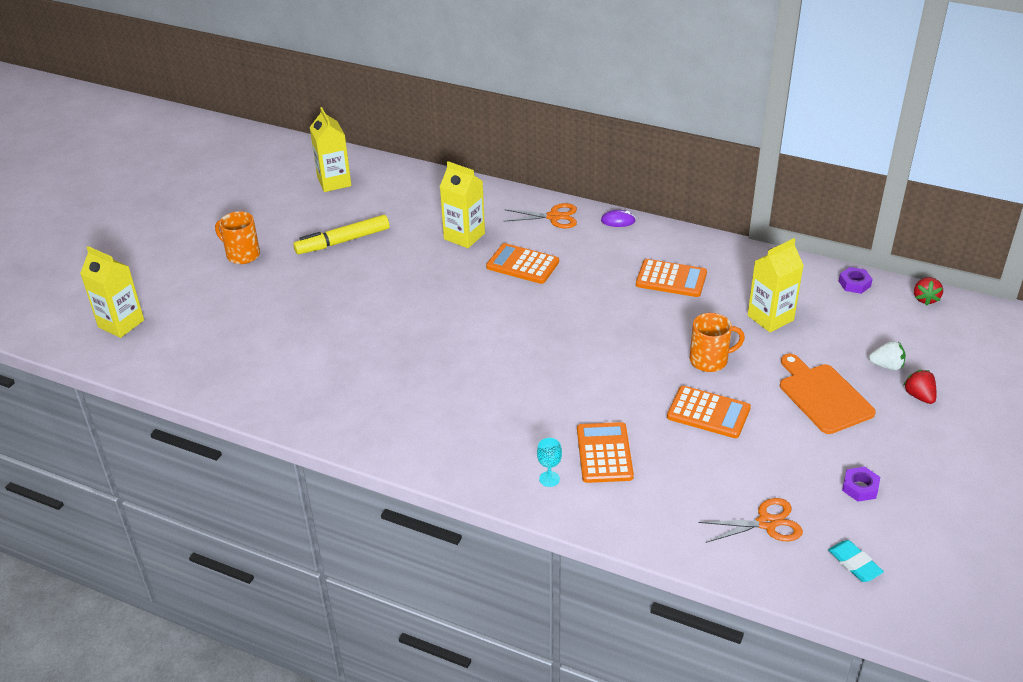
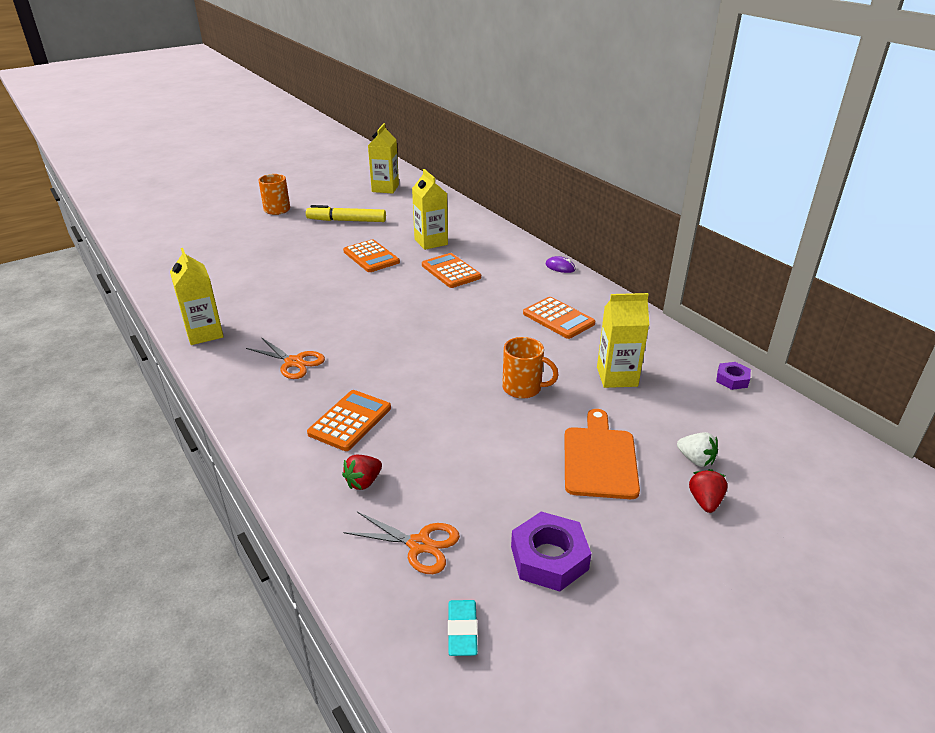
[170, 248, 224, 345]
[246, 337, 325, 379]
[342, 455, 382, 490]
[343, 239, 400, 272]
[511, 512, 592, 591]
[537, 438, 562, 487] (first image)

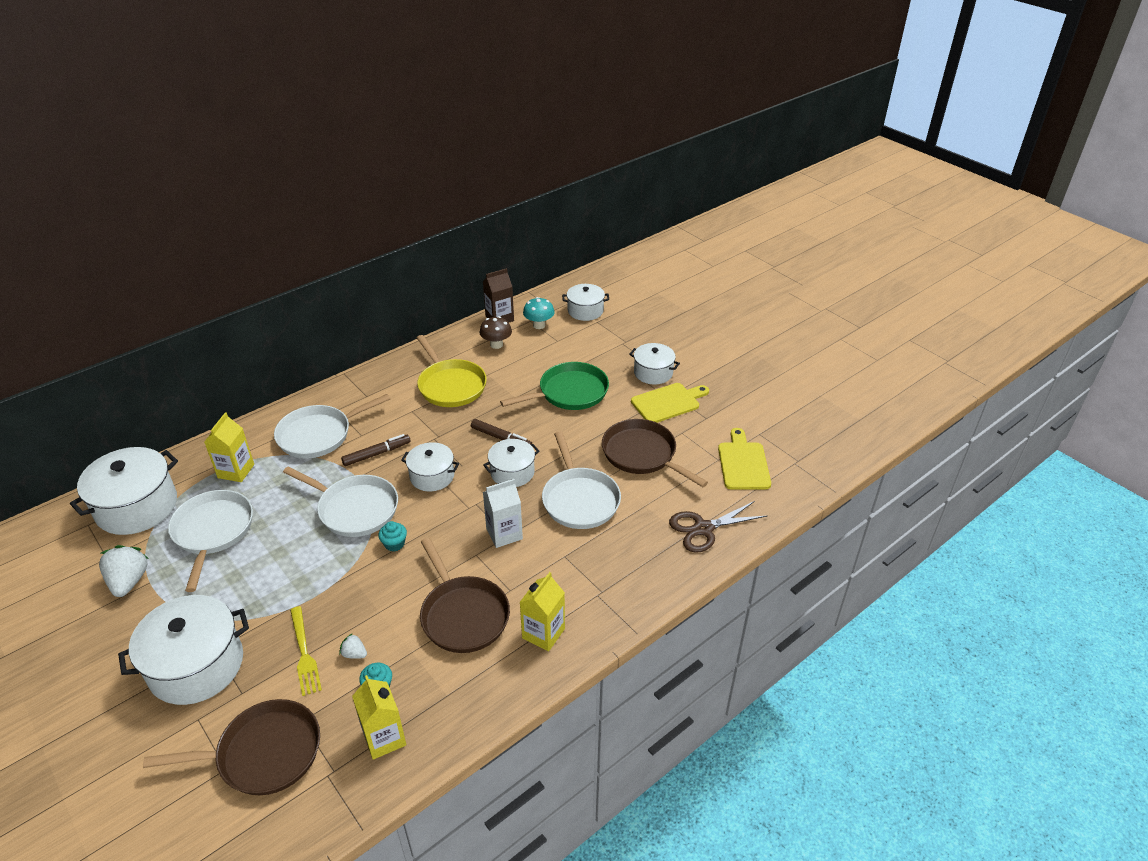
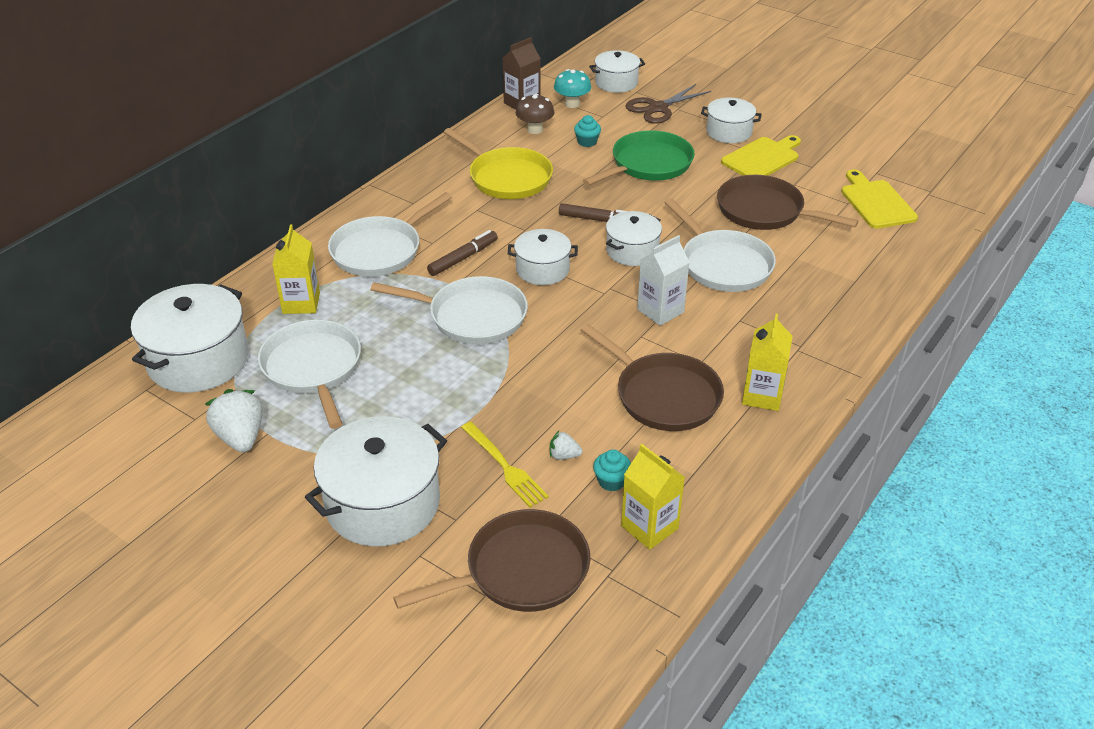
[574, 115, 601, 147]
[625, 84, 711, 124]

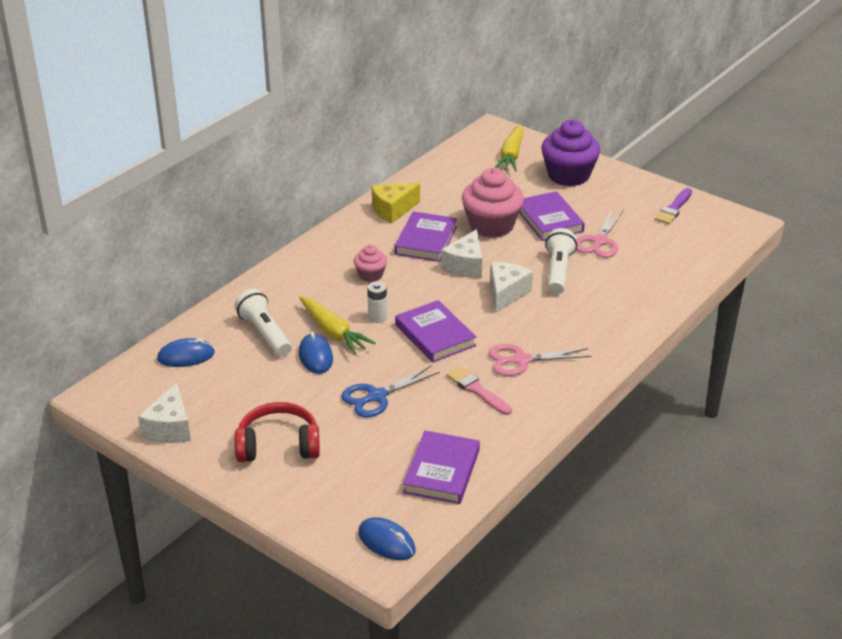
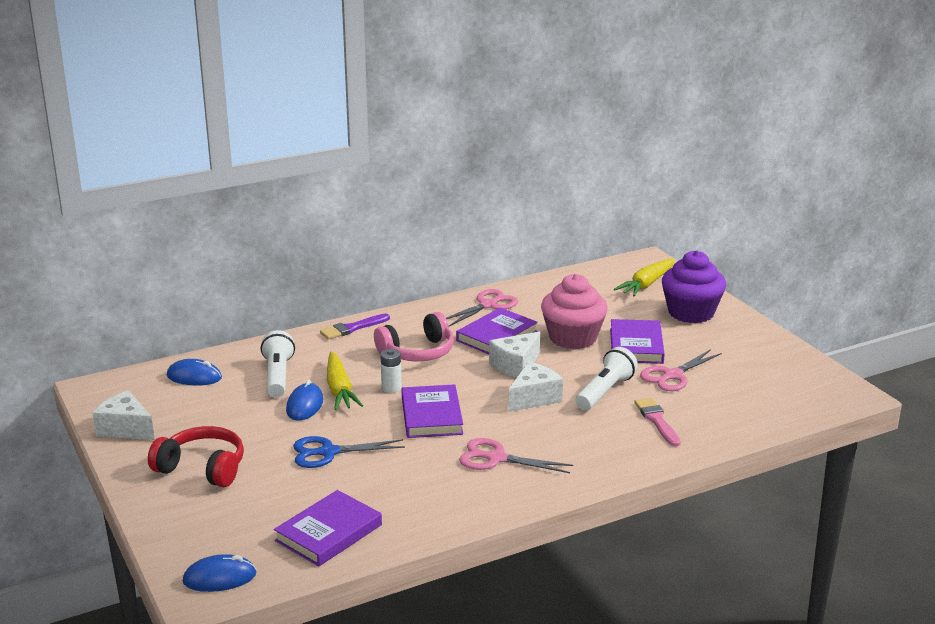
[93, 390, 155, 440]
[183, 554, 257, 592]
[320, 313, 390, 340]
[374, 312, 454, 362]
[446, 289, 518, 326]
[634, 398, 681, 447]

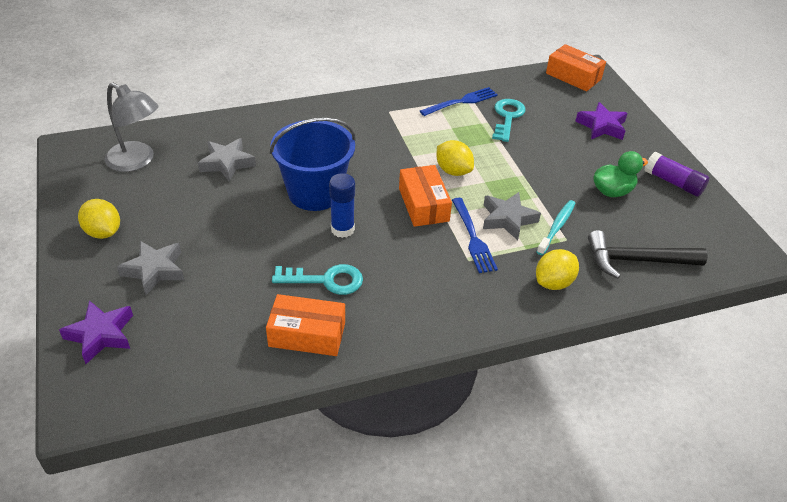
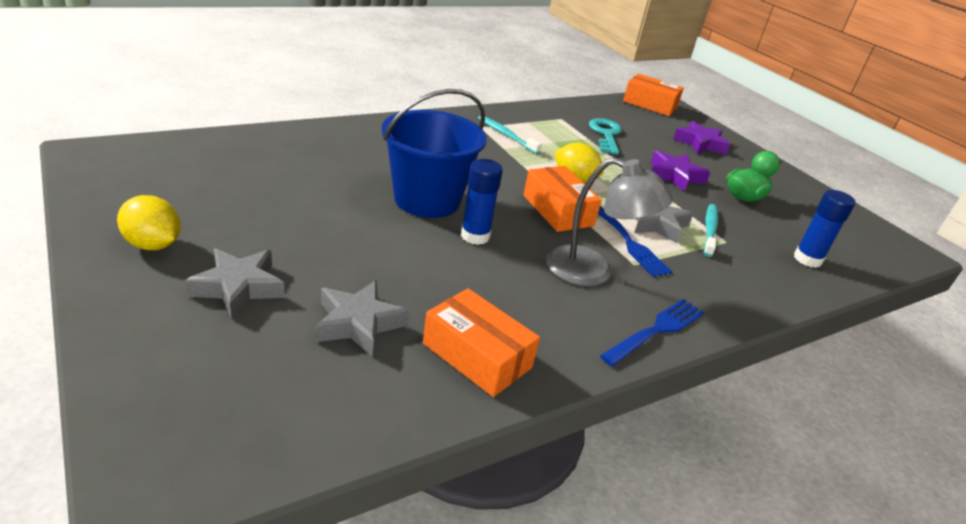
[315, 280, 410, 357]
[423, 288, 540, 397]
[478, 115, 542, 154]
[546, 157, 673, 286]
[600, 299, 704, 366]
[651, 151, 710, 191]
[794, 190, 855, 268]
[272, 264, 363, 295] (first image)
[536, 249, 579, 290] (first image)
[644, 152, 709, 197] (first image)

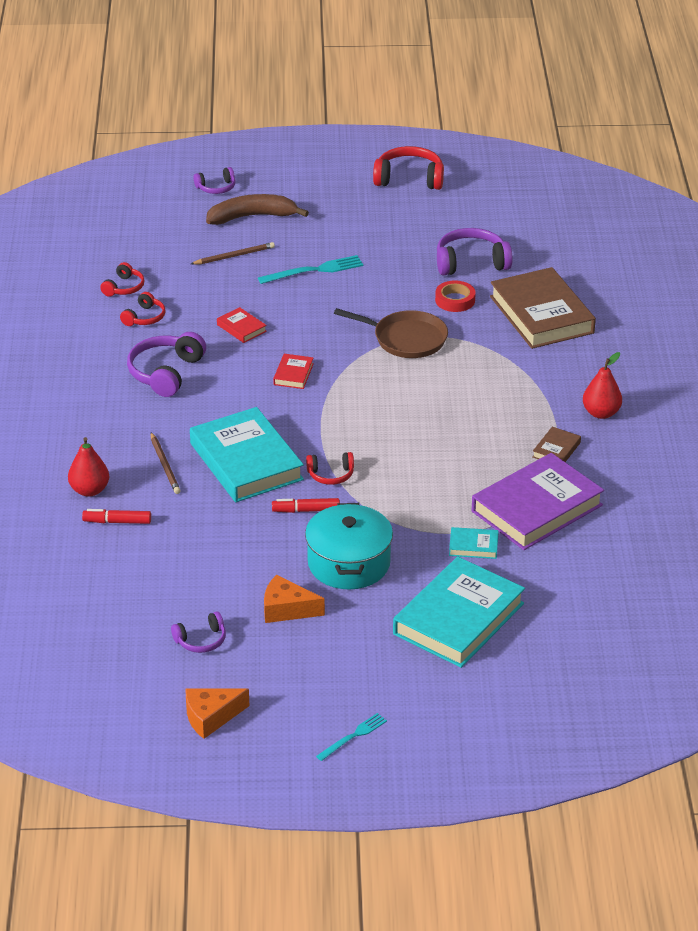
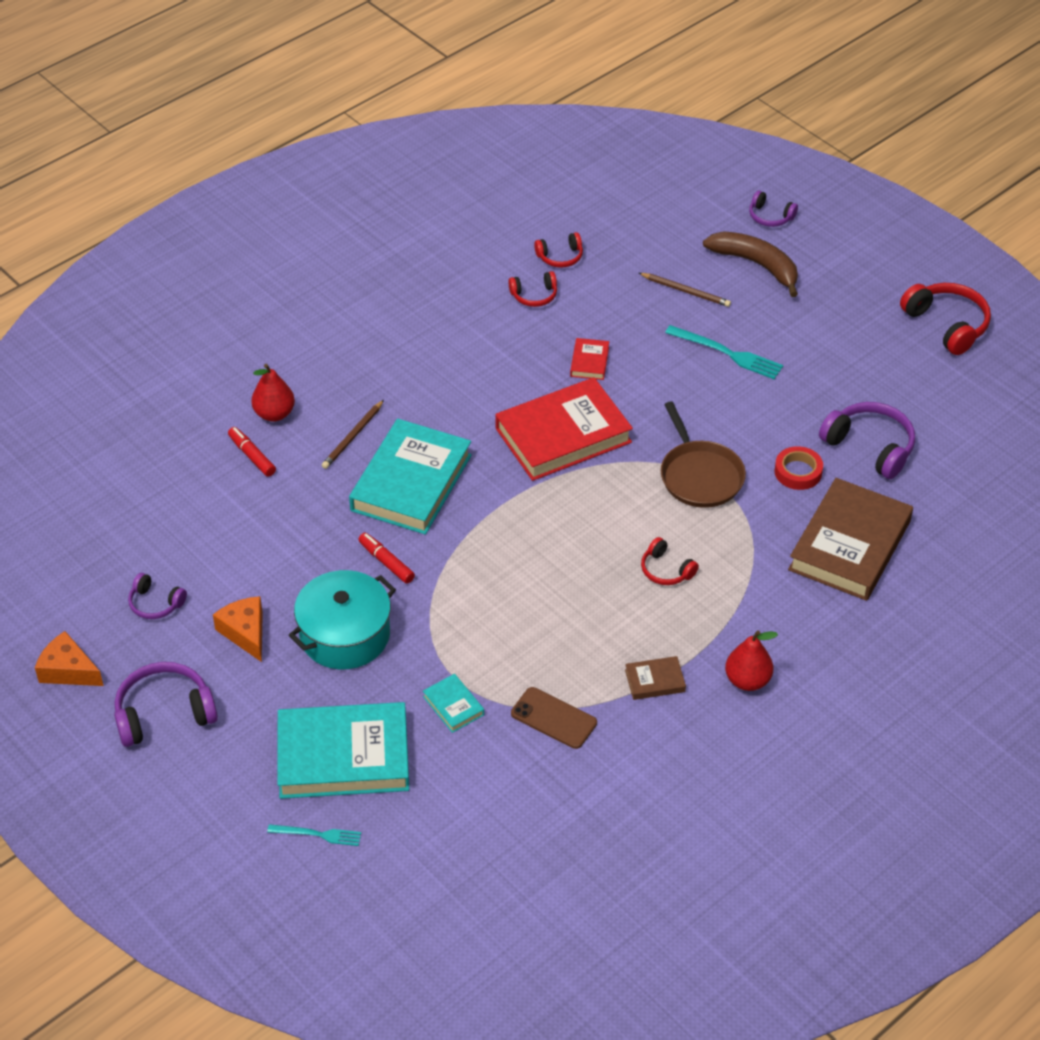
[114, 662, 218, 747]
[267, 824, 361, 846]
[495, 377, 633, 481]
[511, 687, 597, 749]
[641, 537, 699, 585]

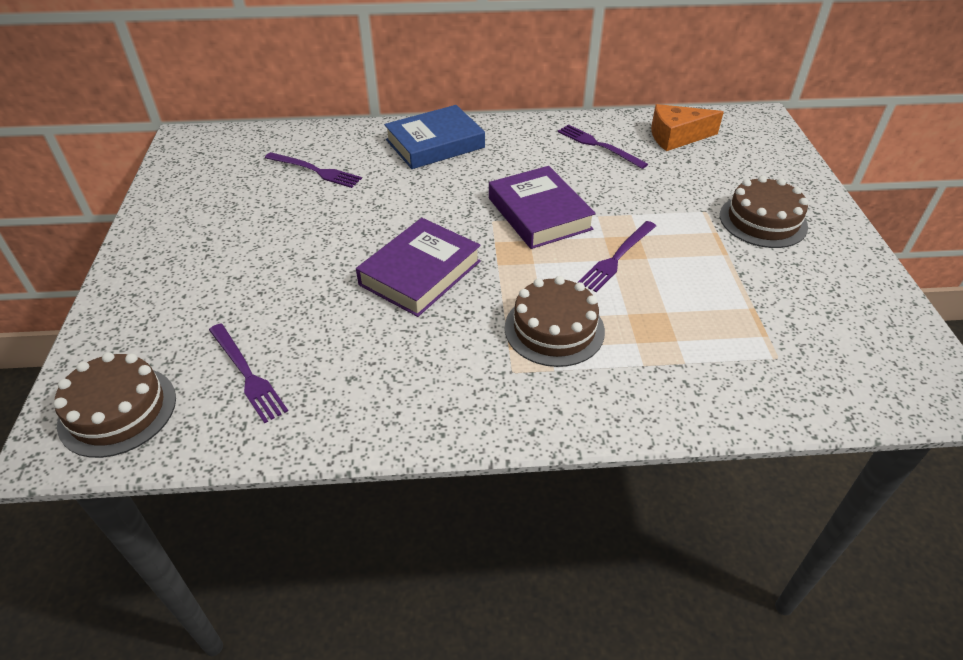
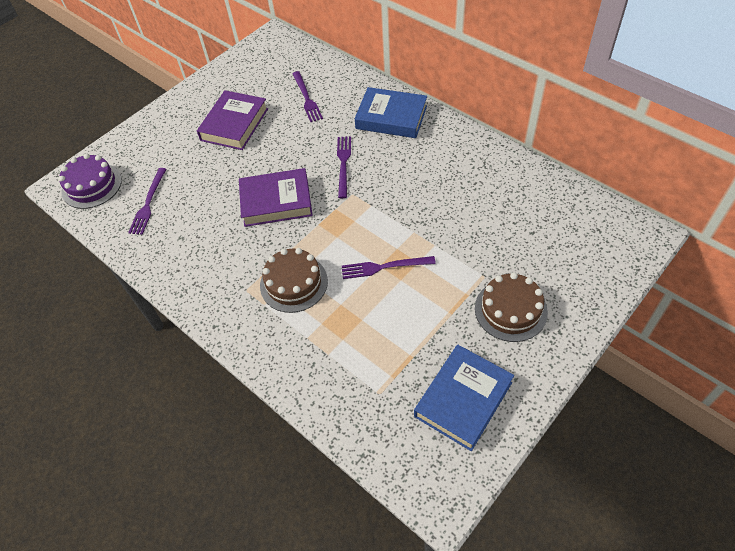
[59, 154, 122, 209]
[197, 90, 268, 150]
[337, 136, 351, 198]
[414, 345, 514, 451]
[651, 104, 724, 151] (first image)

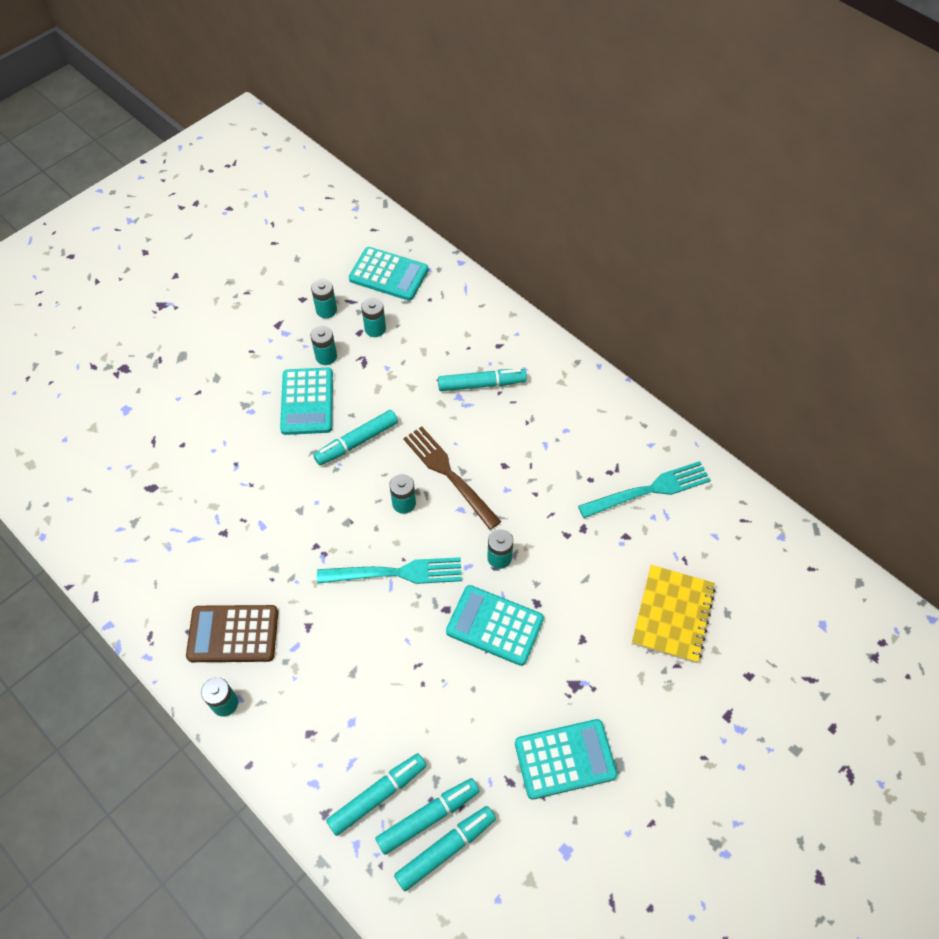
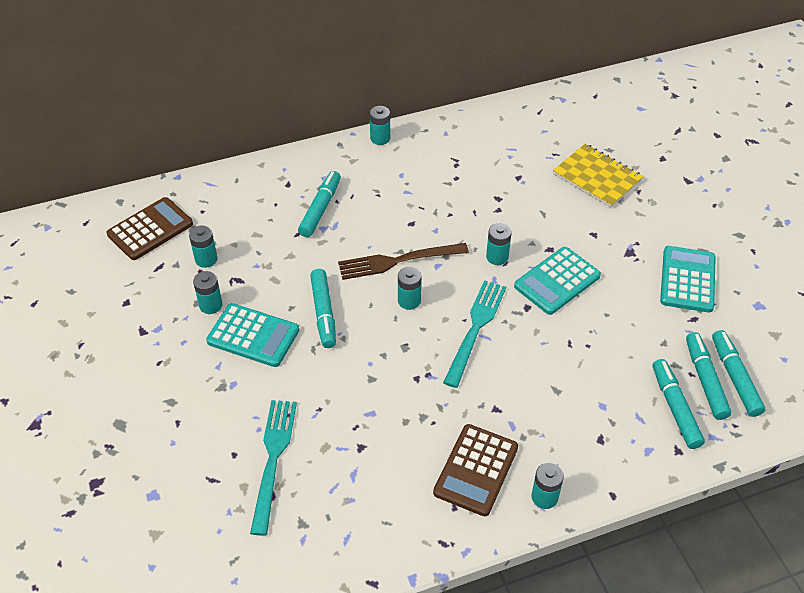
[107, 197, 193, 260]
[250, 400, 297, 536]
[370, 106, 390, 145]

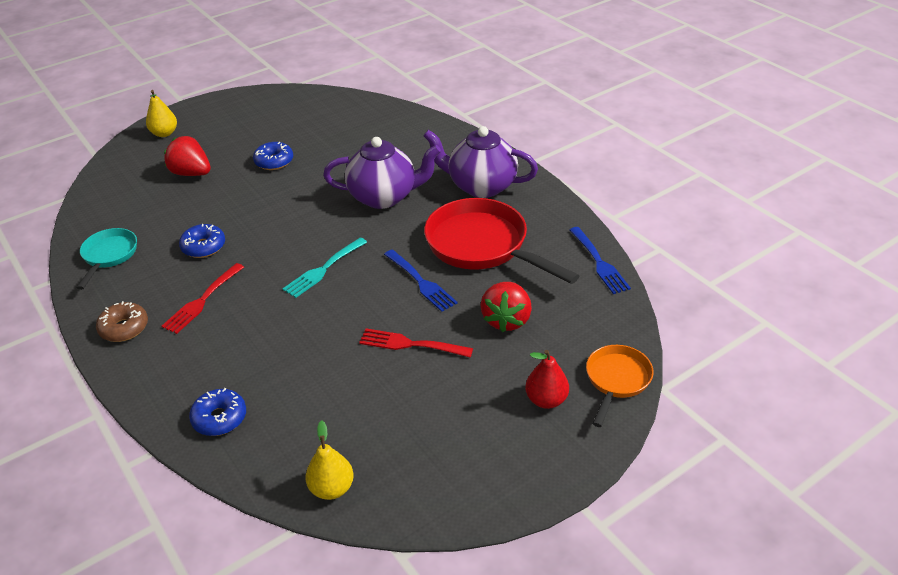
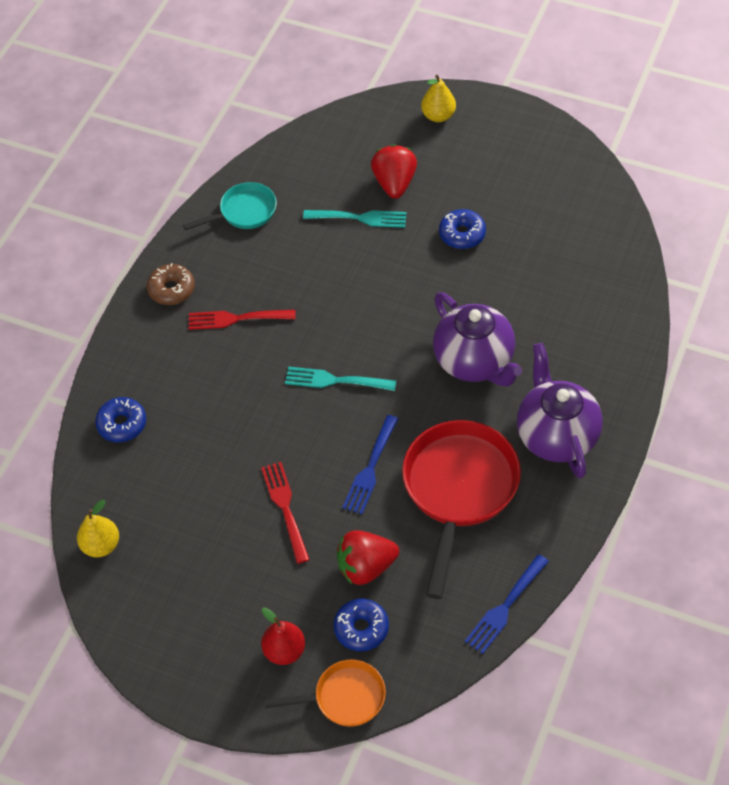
[303, 210, 407, 228]
[333, 599, 389, 651]

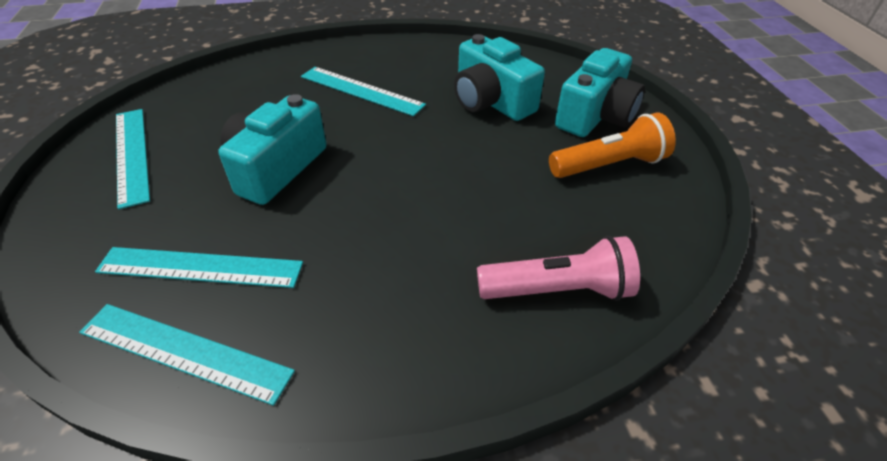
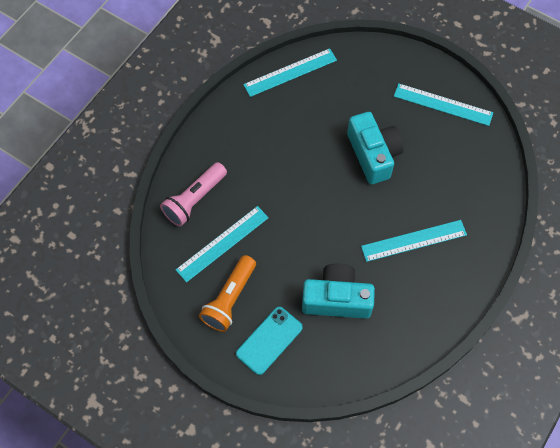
[176, 206, 269, 283]
[236, 307, 303, 375]

